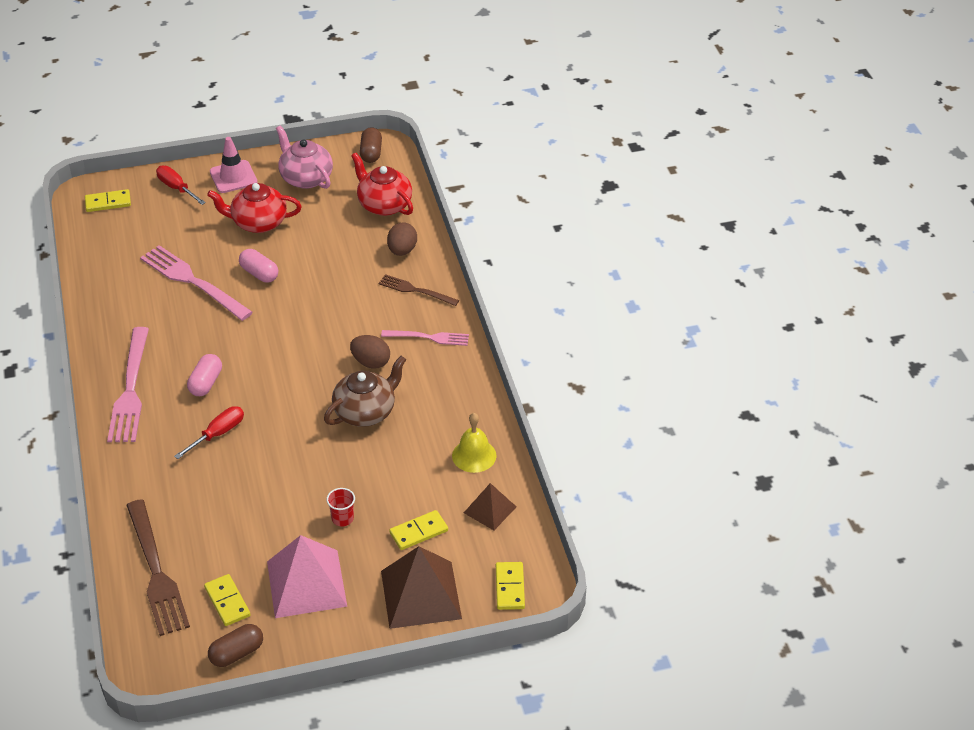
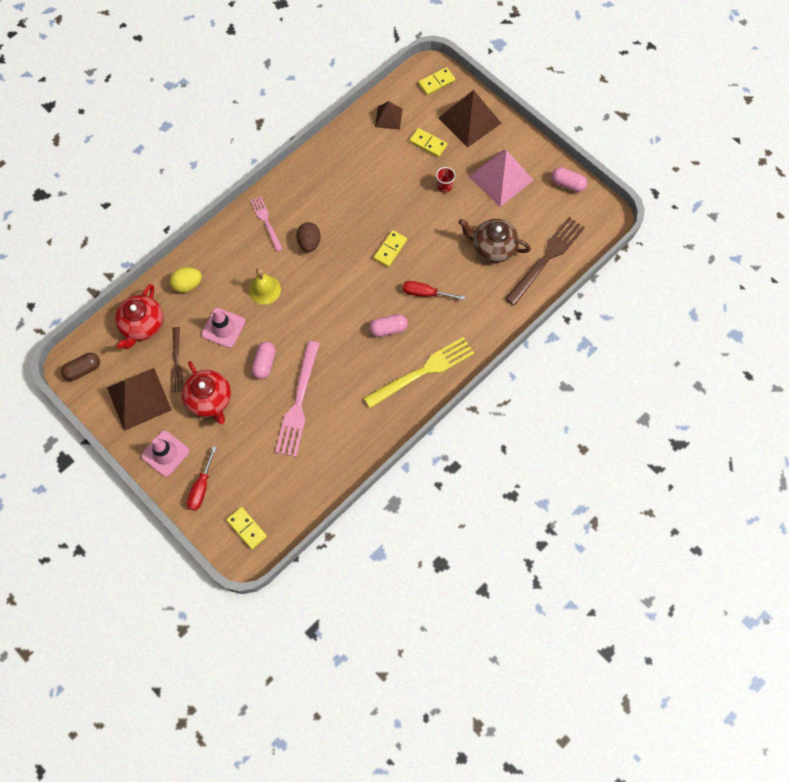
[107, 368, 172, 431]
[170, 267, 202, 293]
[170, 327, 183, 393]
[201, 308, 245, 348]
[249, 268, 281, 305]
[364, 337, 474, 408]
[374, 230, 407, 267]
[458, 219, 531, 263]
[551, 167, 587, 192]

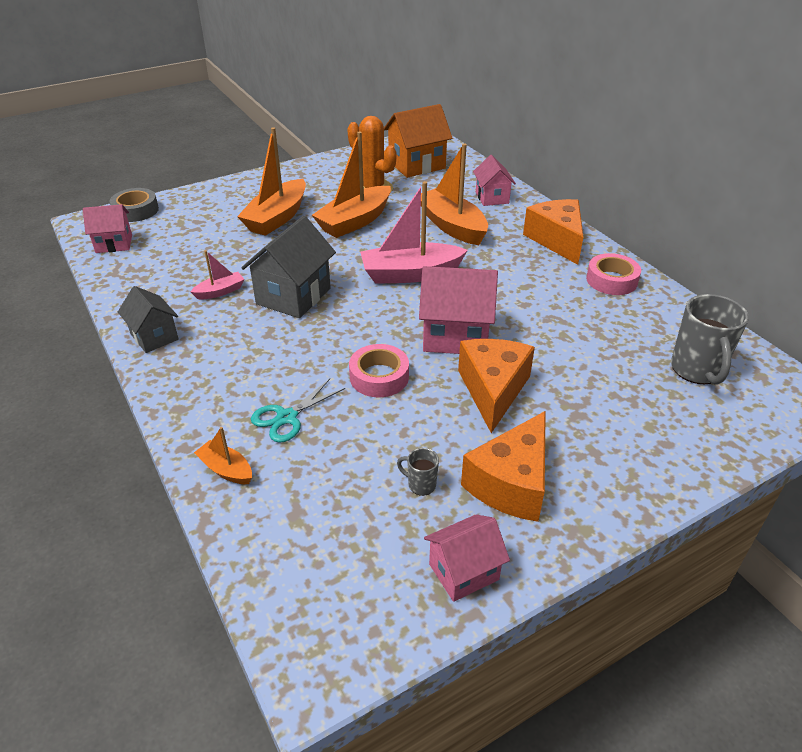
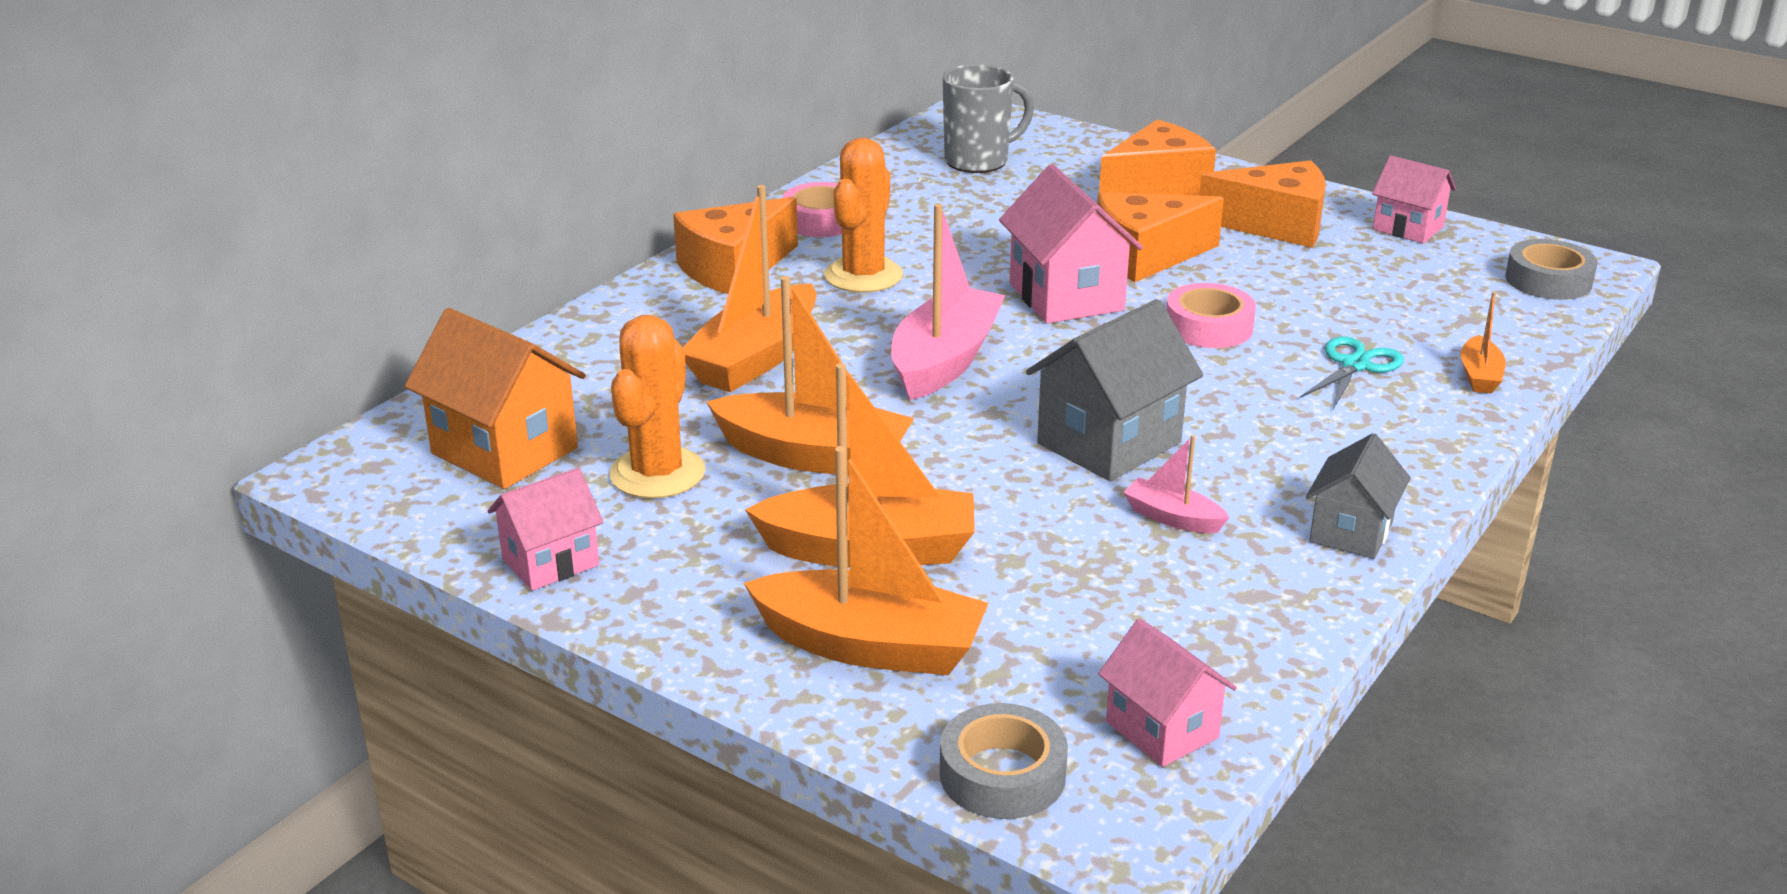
[488, 468, 603, 591]
[744, 446, 989, 675]
[824, 138, 903, 293]
[891, 204, 1005, 400]
[1026, 299, 1203, 481]
[1099, 120, 1216, 196]
[1300, 336, 1404, 409]
[1505, 239, 1597, 300]
[397, 448, 439, 496] (first image)

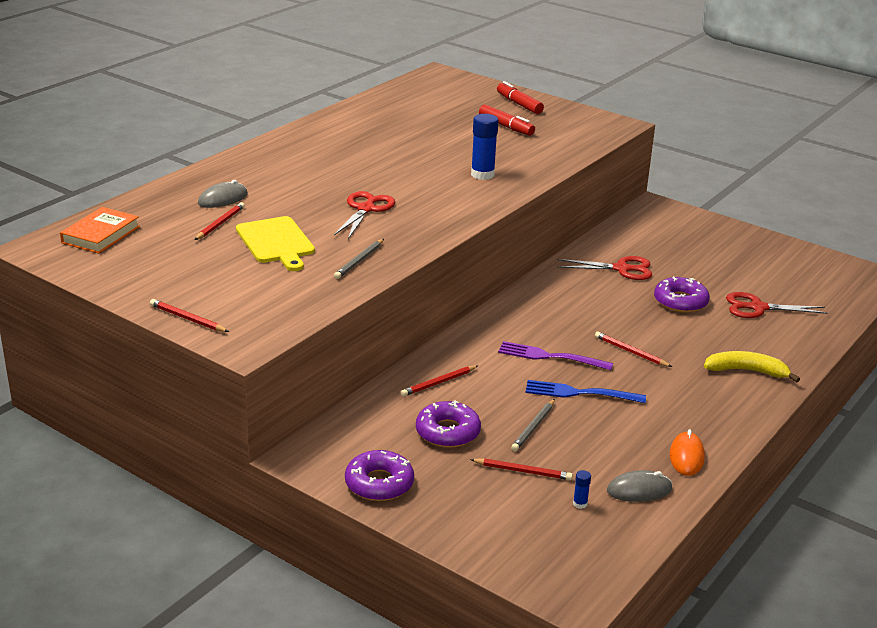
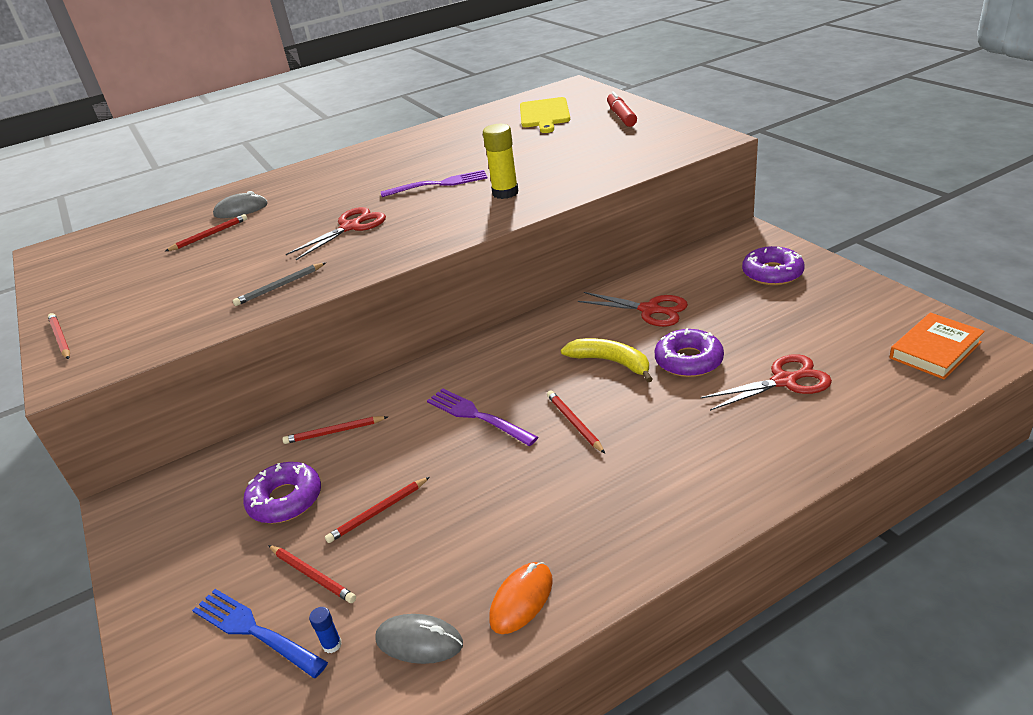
[192, 589, 328, 678]
[325, 477, 430, 543]
[381, 170, 487, 197]
[483, 124, 518, 199]
[520, 97, 570, 133]
[561, 338, 653, 382]
[701, 354, 832, 411]
[742, 246, 805, 285]
[890, 313, 985, 379]
[479, 105, 535, 136] (first image)

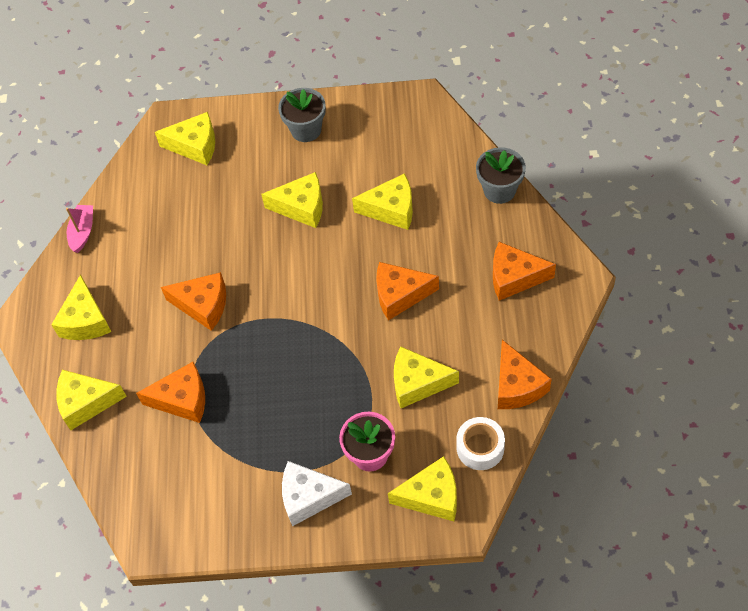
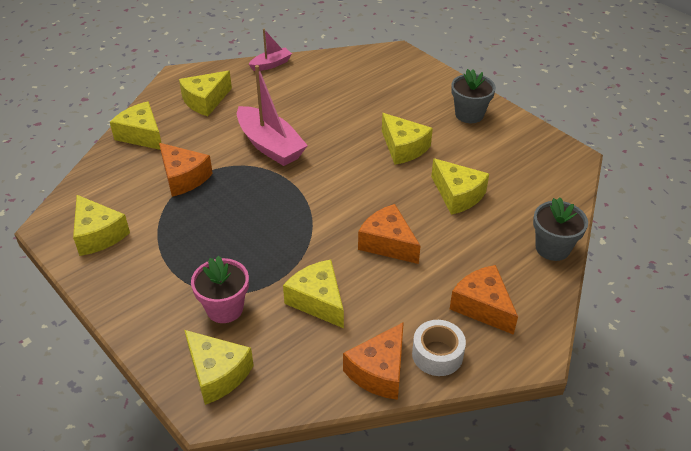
[73, 195, 130, 256]
[237, 65, 308, 166]
[412, 320, 466, 376]
[282, 461, 352, 526] (first image)

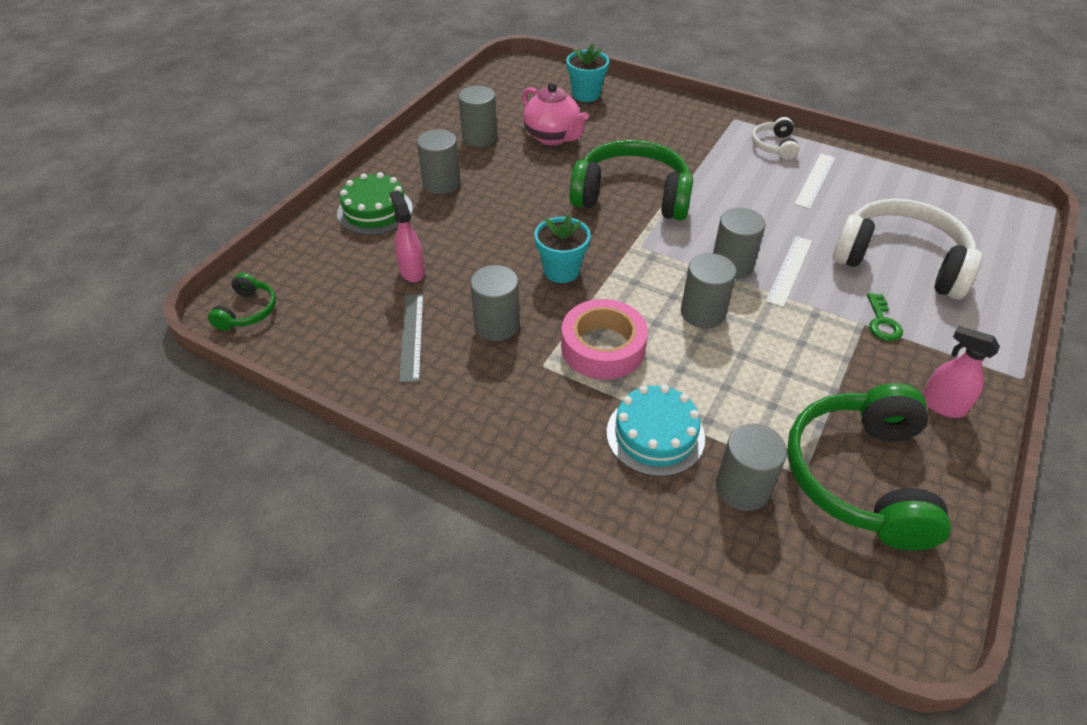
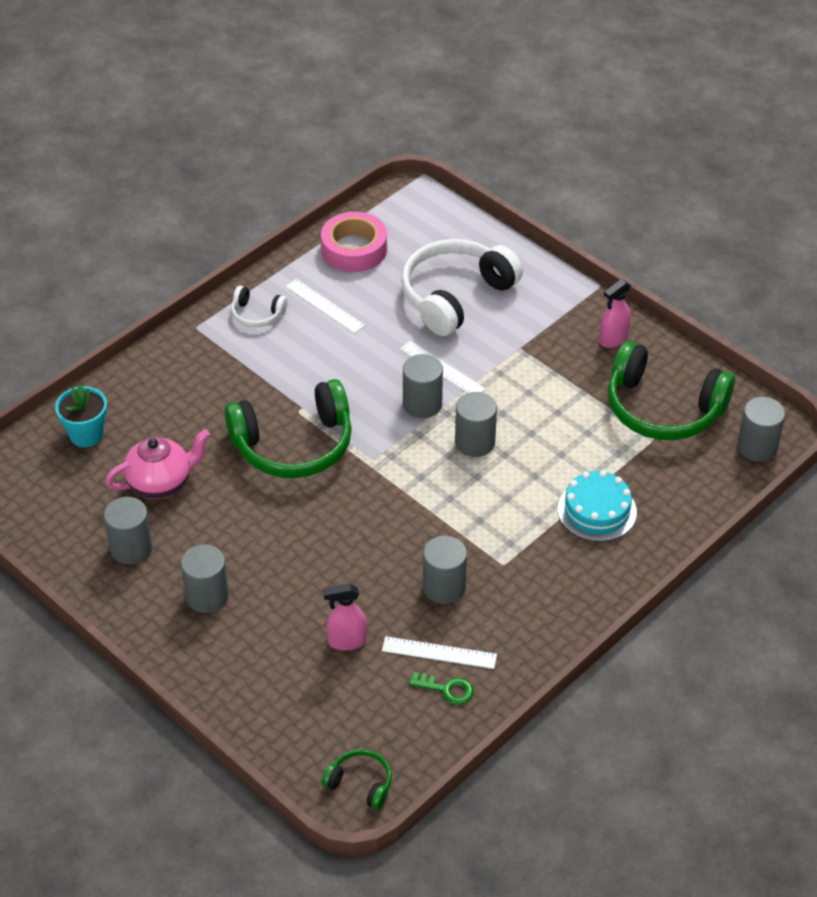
[225, 379, 352, 478]
[321, 212, 387, 272]
[382, 636, 497, 669]
[409, 672, 474, 705]
[737, 397, 785, 462]
[337, 172, 413, 235] (first image)
[534, 214, 591, 283] (first image)

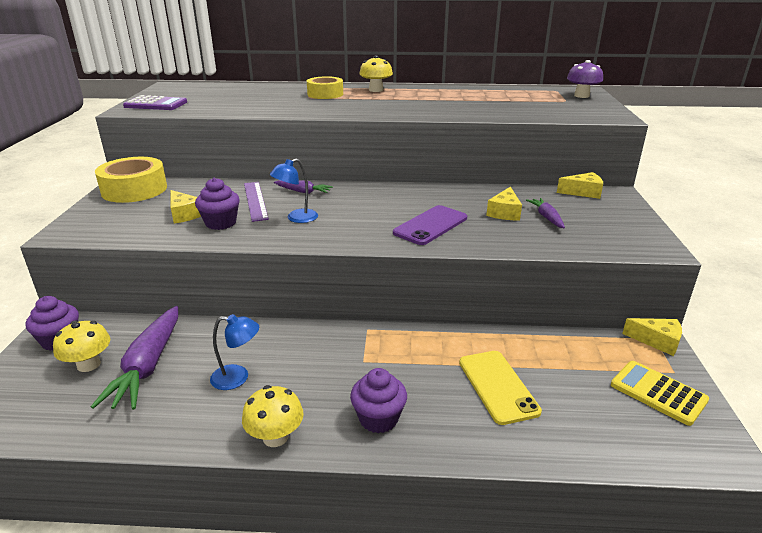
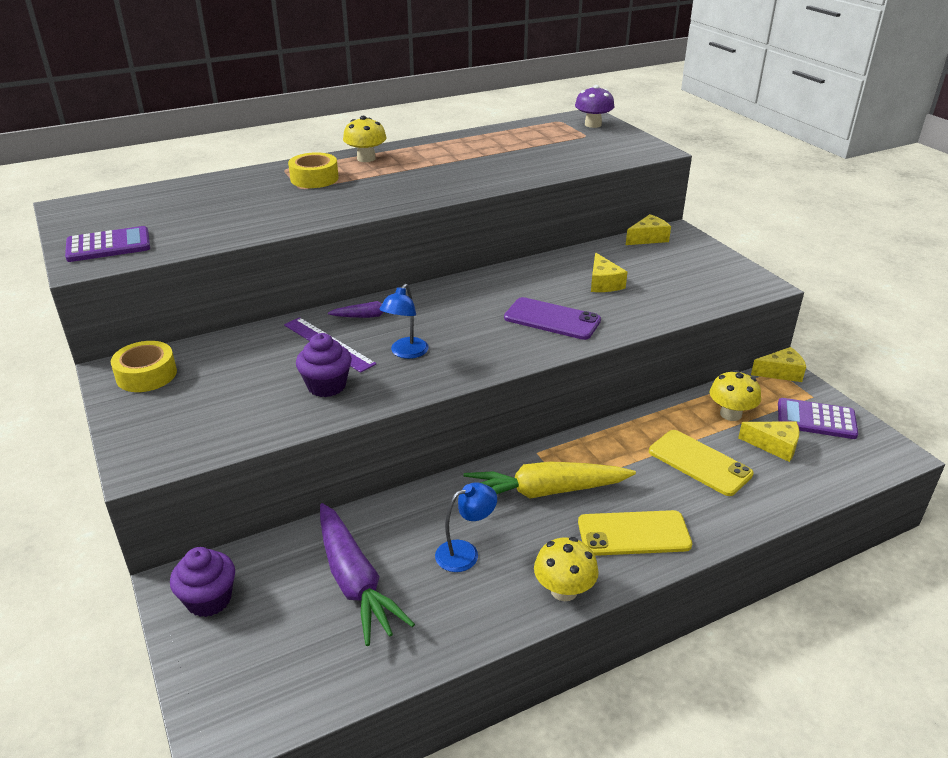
[111, 341, 177, 392]
[464, 461, 636, 499]
[504, 297, 601, 340]
[578, 510, 692, 556]
[710, 370, 761, 421]
[738, 421, 800, 462]
[778, 398, 858, 439]
[526, 198, 565, 228] (first image)

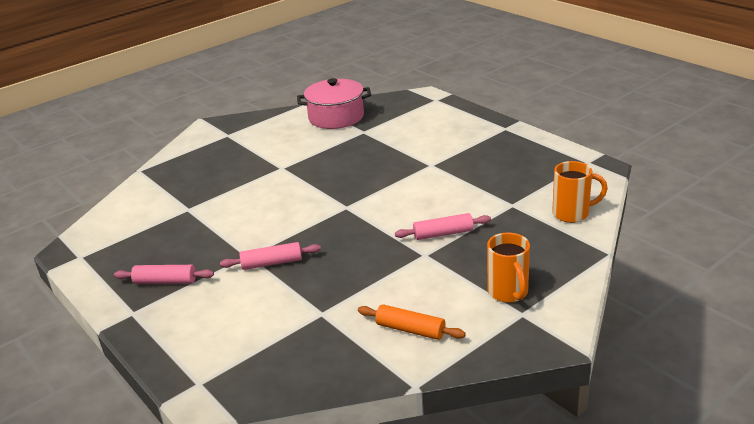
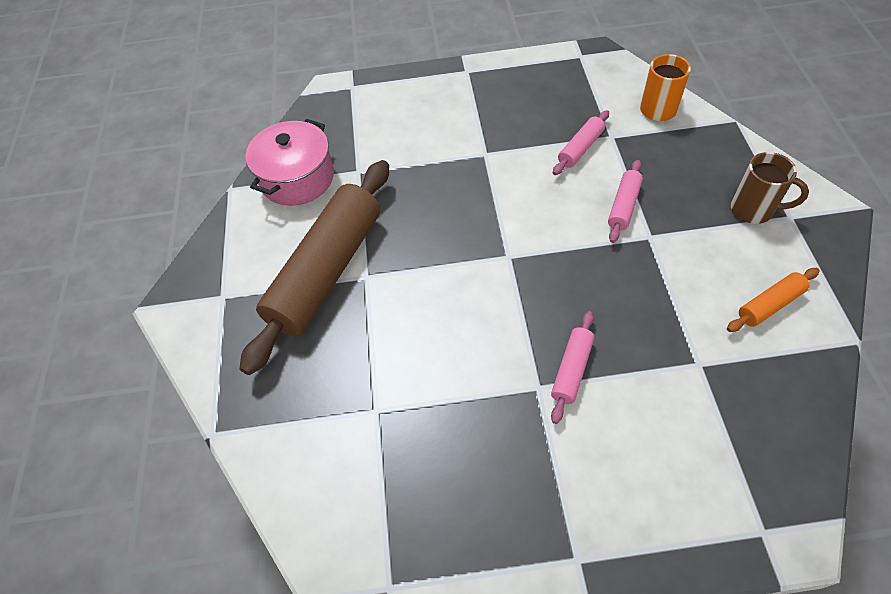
[239, 160, 389, 375]
[553, 110, 609, 175]
[731, 152, 809, 224]

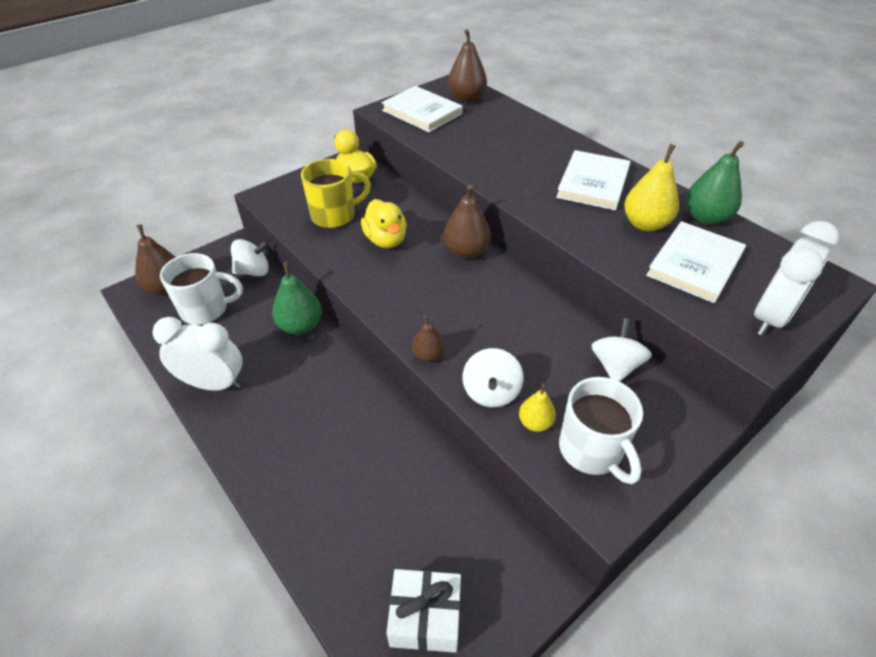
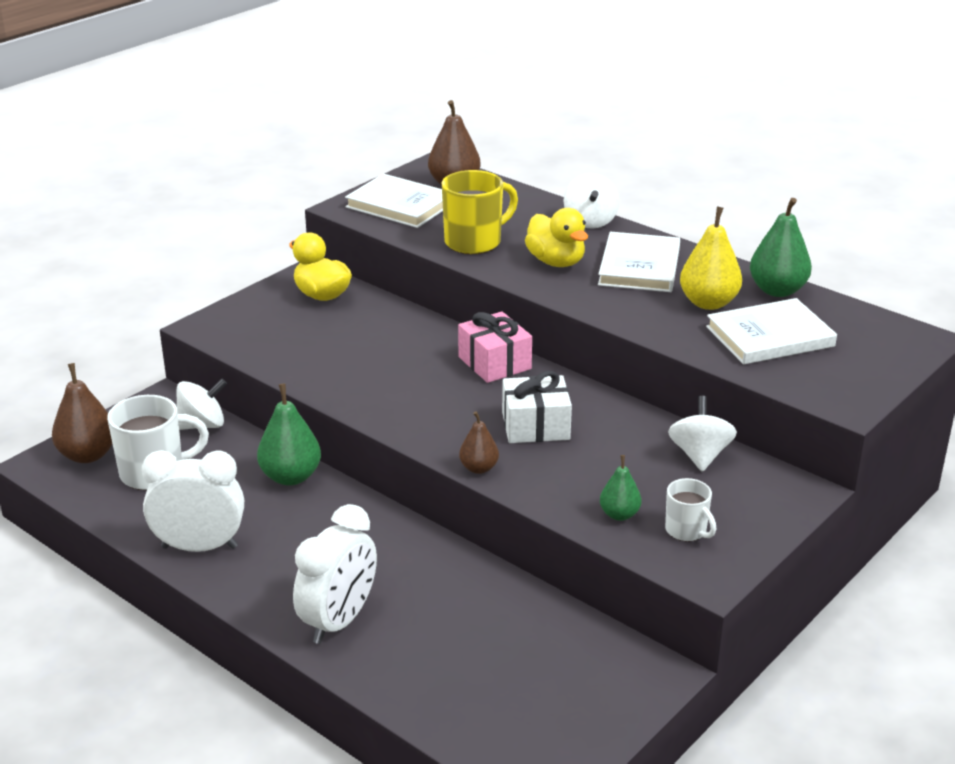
[293, 504, 377, 644]
[442, 170, 518, 254]
[458, 311, 532, 383]
[502, 371, 572, 443]
[525, 208, 588, 267]
[563, 173, 619, 229]
[600, 455, 641, 521]
[665, 478, 716, 541]
[706, 298, 837, 365]

